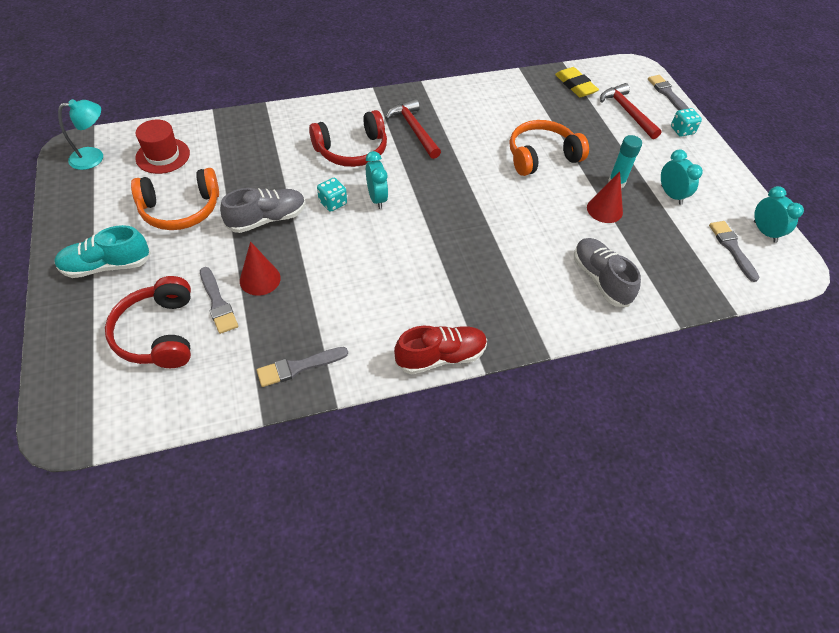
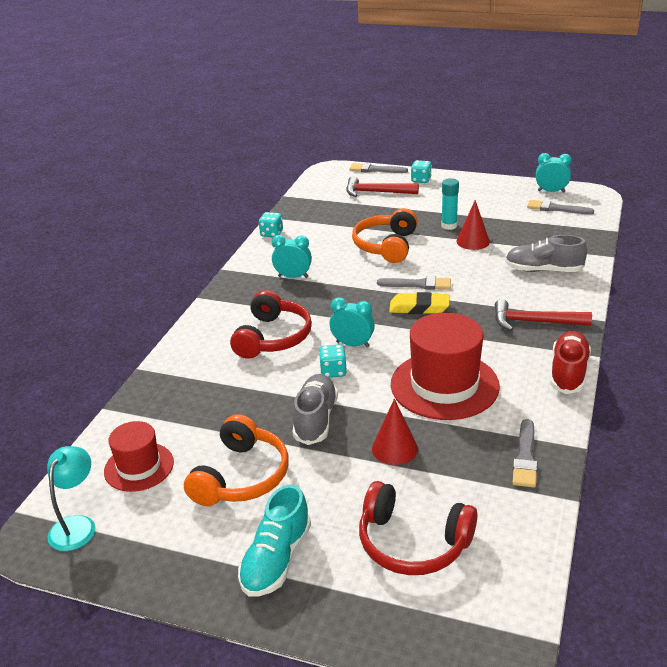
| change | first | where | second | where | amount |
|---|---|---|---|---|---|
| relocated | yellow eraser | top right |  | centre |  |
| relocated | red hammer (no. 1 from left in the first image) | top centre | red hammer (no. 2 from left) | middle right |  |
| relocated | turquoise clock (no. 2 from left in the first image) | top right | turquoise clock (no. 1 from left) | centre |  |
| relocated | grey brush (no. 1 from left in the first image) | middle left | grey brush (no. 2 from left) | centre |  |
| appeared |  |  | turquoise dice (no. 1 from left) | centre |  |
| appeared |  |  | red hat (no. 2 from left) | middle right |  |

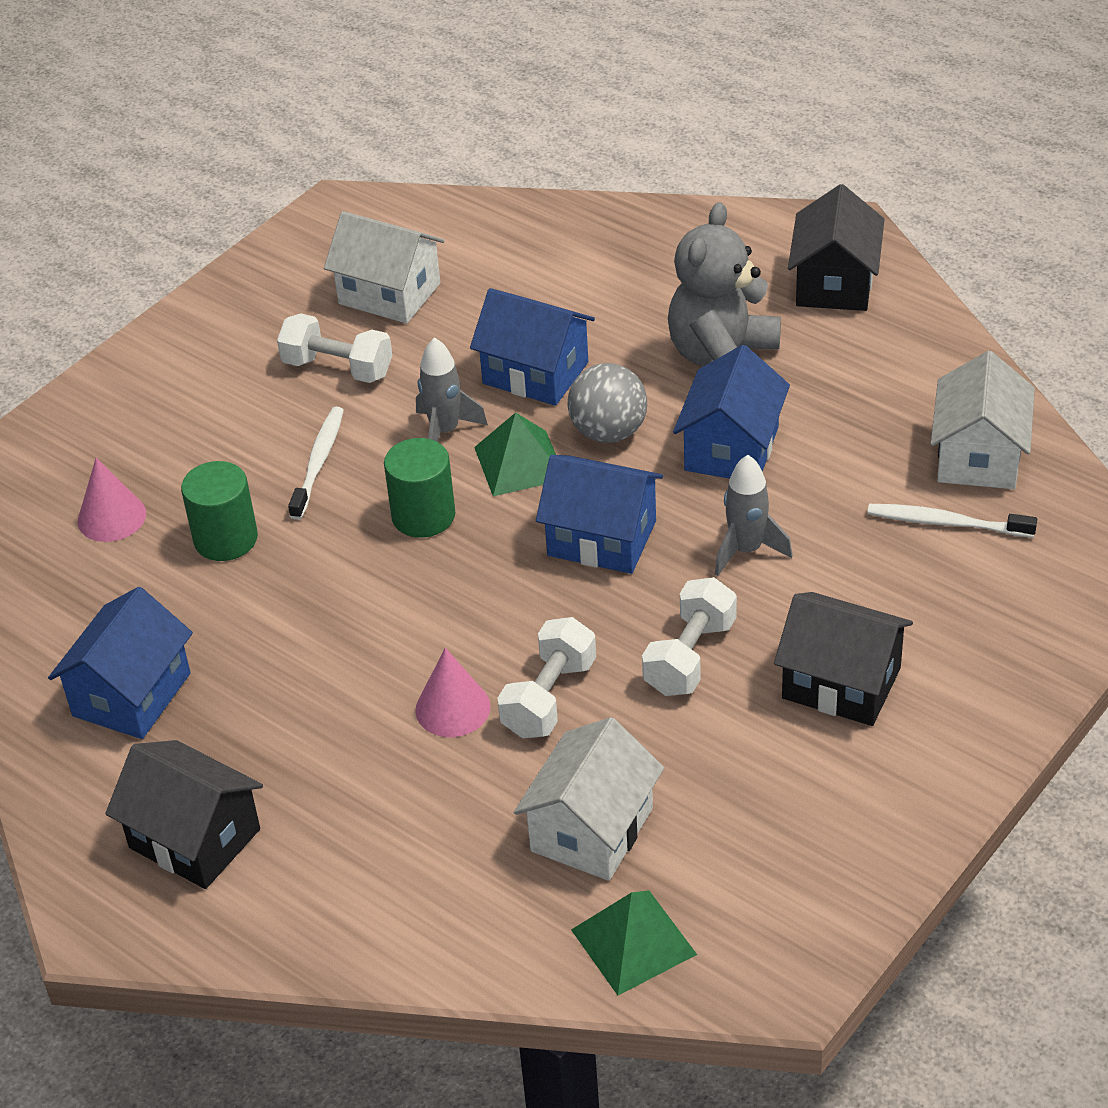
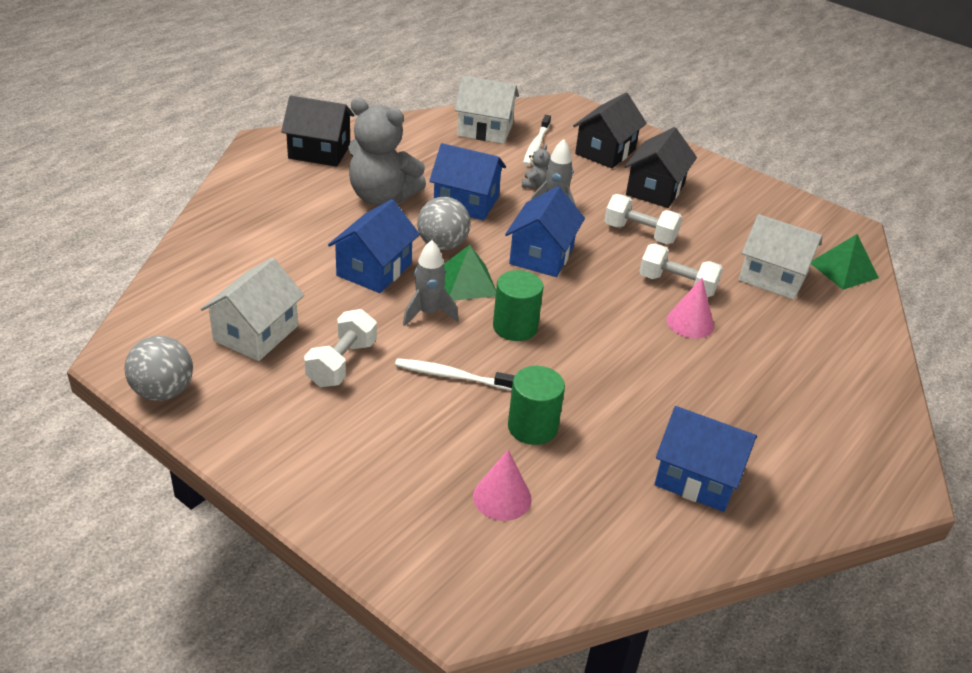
| change | first | where | second | where | amount |
|---|---|---|---|---|---|
| relocated | black house (no. 1 from left in the first image) | bottom left | black house (no. 2 from left) | top centre |  |
| appeared |  |  | grey teddy bear (no. 2 from left) | top centre |  |
| appeared |  |  | grey ball (no. 1 from left) | middle left |  |

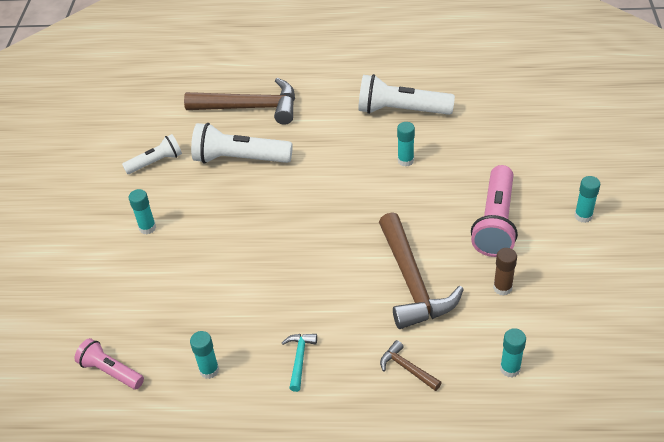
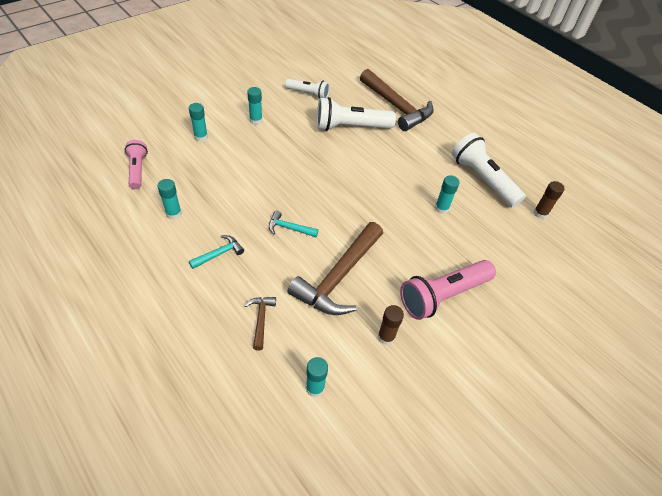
| change | first | where | second | where | amount |
|---|---|---|---|---|---|
| spun | white flashlight (no. 2 from left) | top centre |  | top centre | 60 degrees counterclockwise |
| relocated | turquoise glue stick (no. 5 from left in the first image) | middle right | turquoise glue stick (no. 2 from left) | top left |  |
| appeared |  |  | brown glue stick (no. 2 from left) | middle right |  |
| appeared |  |  | turquoise hammer (no. 2 from left) | centre |  |

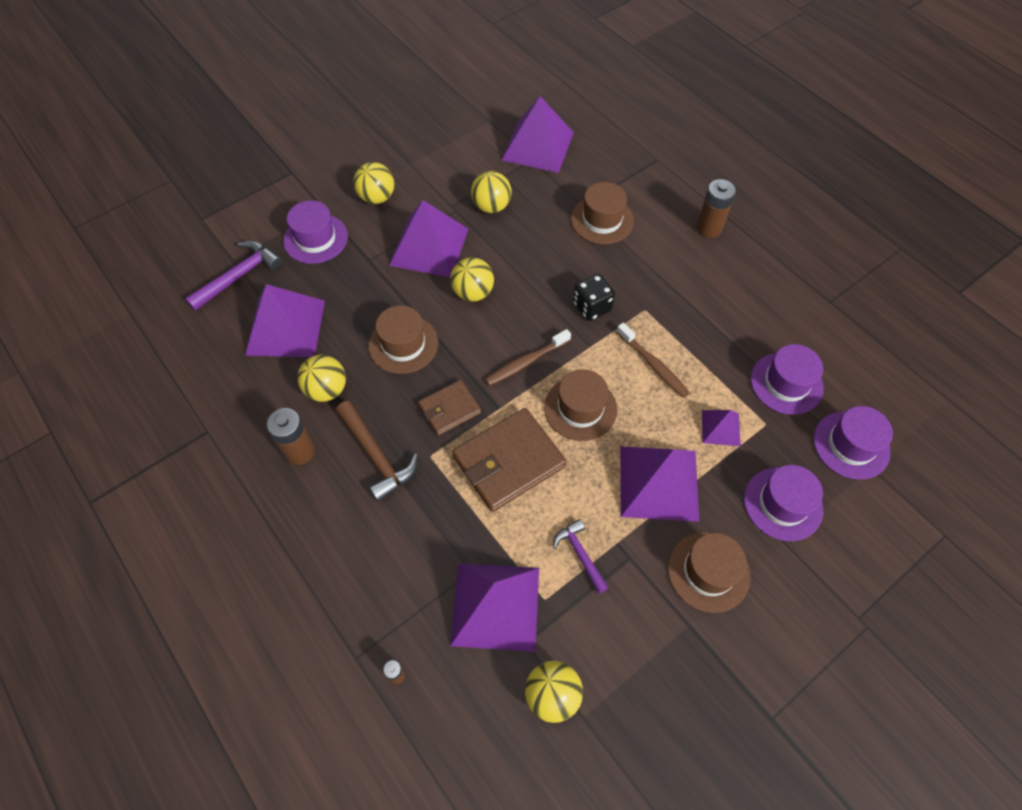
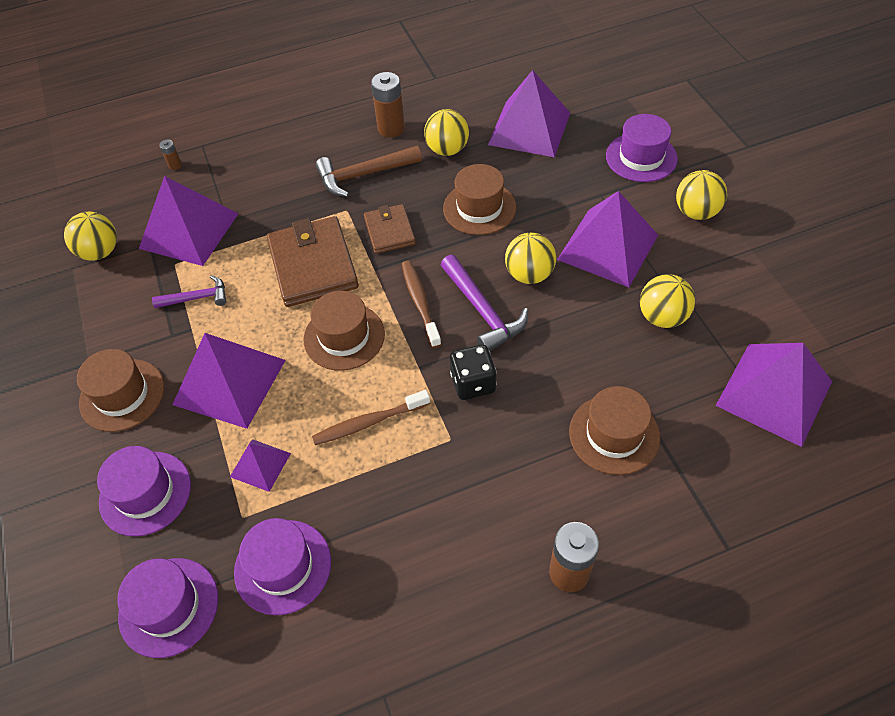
| change | first | where | second | where | amount |
|---|---|---|---|---|---|
| relocated | purple hammer (no. 1 from left in the first image) | middle left | purple hammer (no. 2 from left) | centre |  |

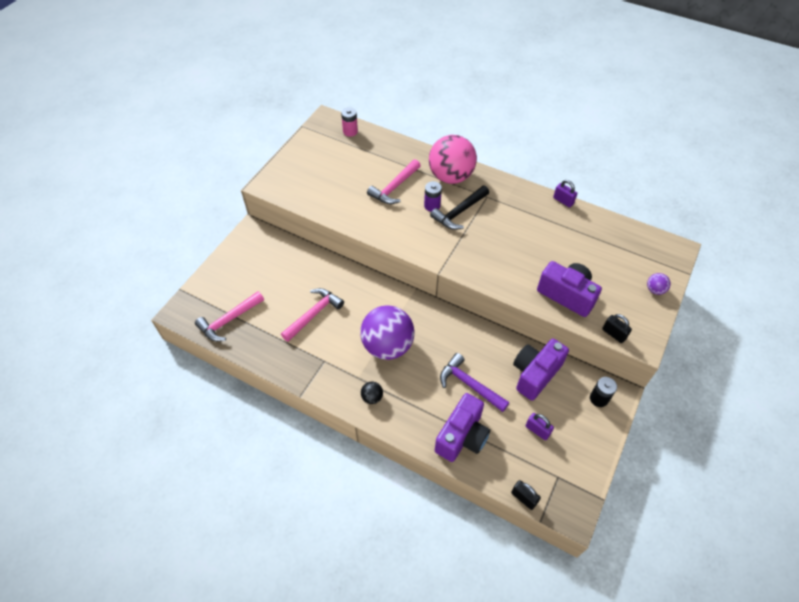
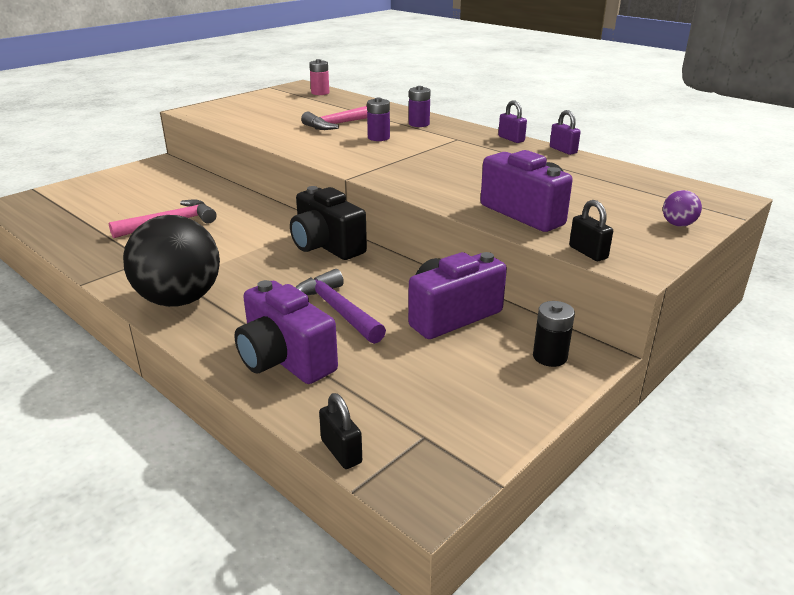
| change | first | where | second | where | amount |
|---|---|---|---|---|---|
| exchanged | pink ball | top centre | purple battery (no. 2 from left) | top centre |  |
| missing | black hammer | centre |  |  |  |
| missing | pink hammer (no. 1 from left) | middle left |  |  |  |
| missing | purple ball (no. 1 from left) | centre |  |  |  |
| size | black ball | centre |  | middle left | x2.49 |
| spun | purple camera (no. 1 from left) | bottom centre |  | centre | 90 degrees clockwise |
| relocated | purple padlock (no. 1 from left) | bottom right |  | top centre |  |
| appeared |  |  | black camera | centre |  |

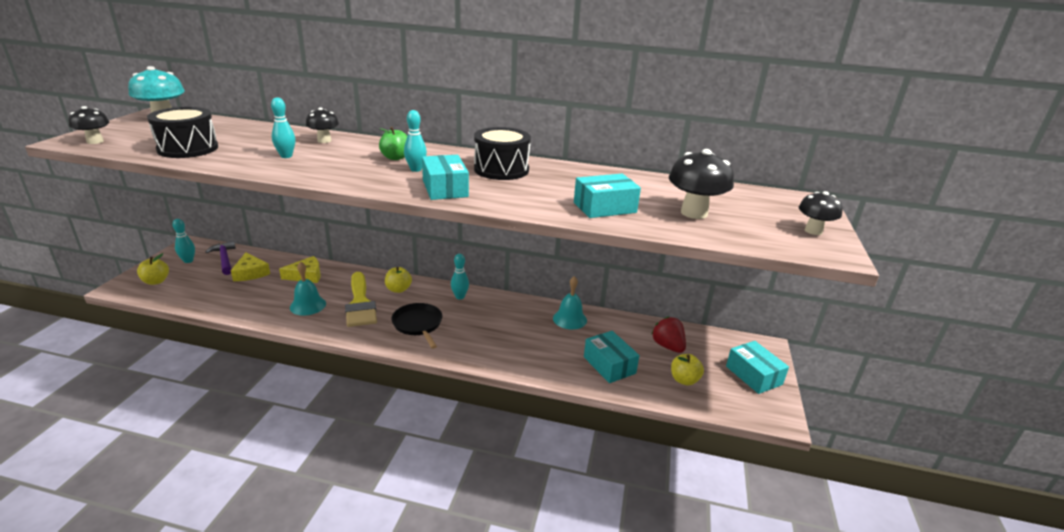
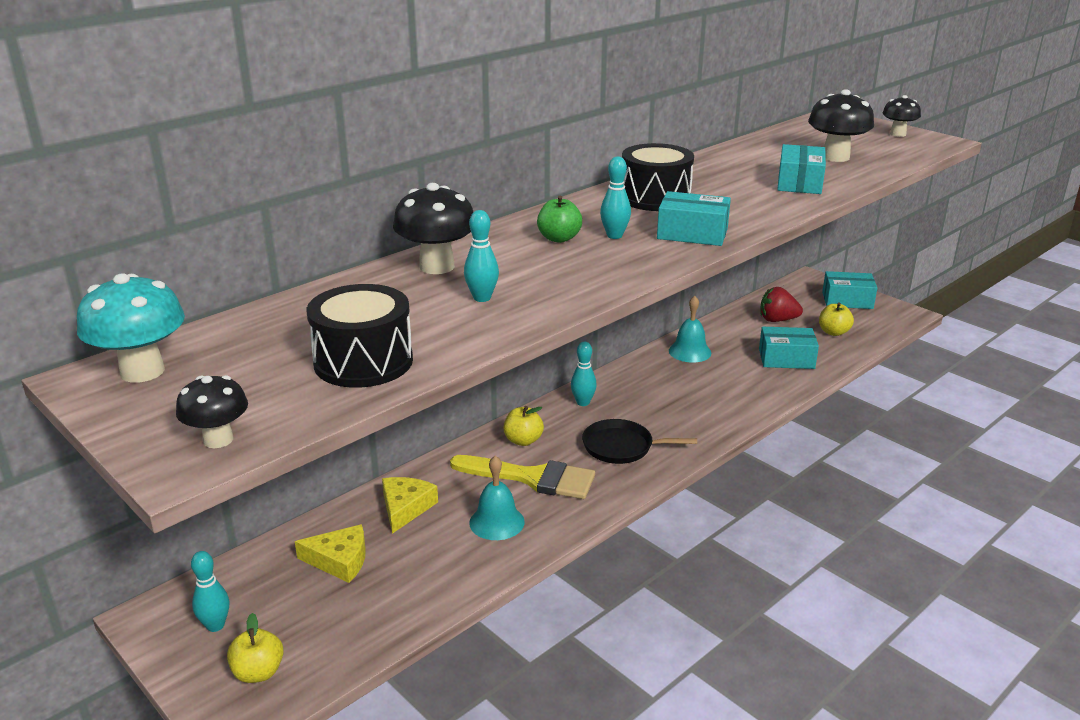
| change | first | where | second | where | amount |
|---|---|---|---|---|---|
| size | black mushroom (no. 2 from left) | top left |  | top centre | x1.62 |
| missing | purple hammer | middle left |  |  |  |

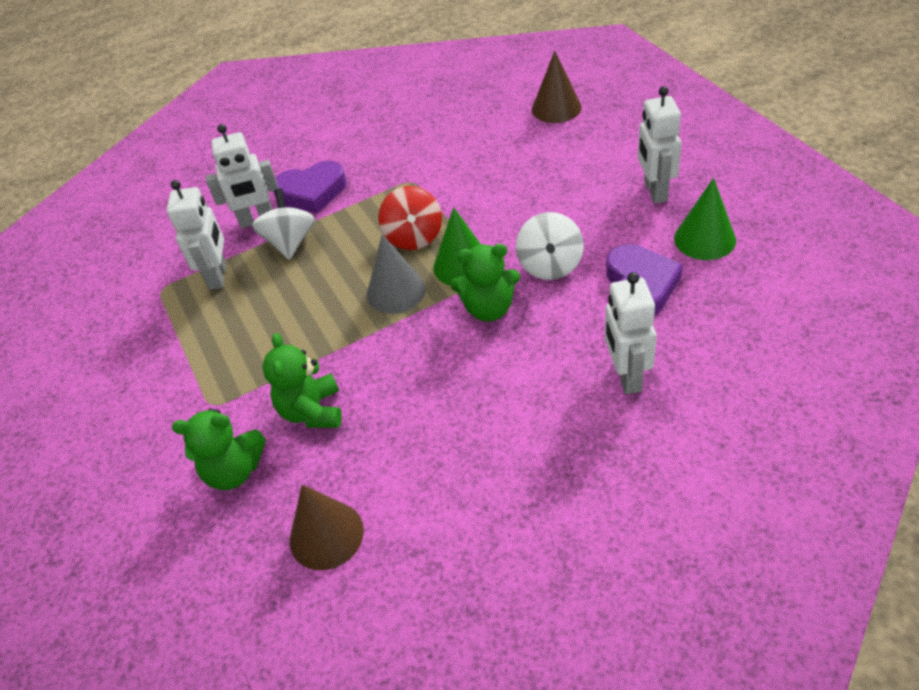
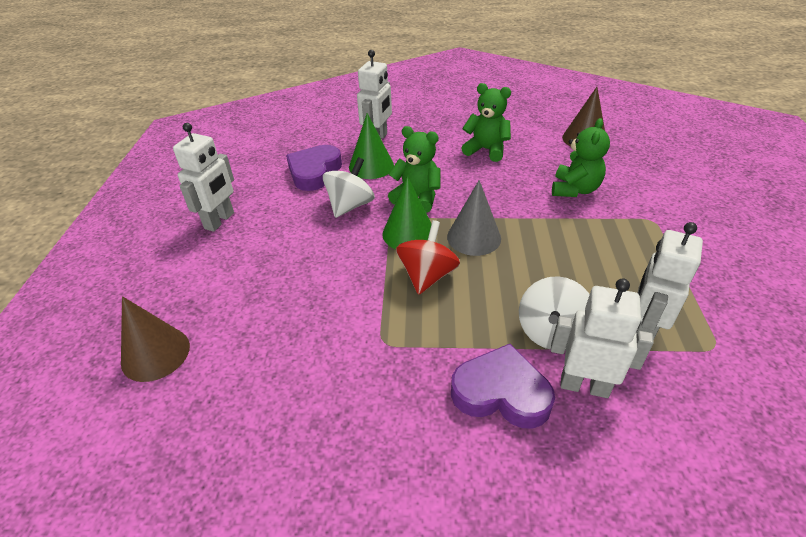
| change | first | where | second | where | amount |
|---|---|---|---|---|---|
| relocated | green cone (no. 2 from left in the first image) | top right | green cone (no. 1 from left) | top centre |  |
| relocated | green teddy bear (no. 1 from left in the first image) | middle left | green teddy bear (no. 2 from left) | top centre |  |

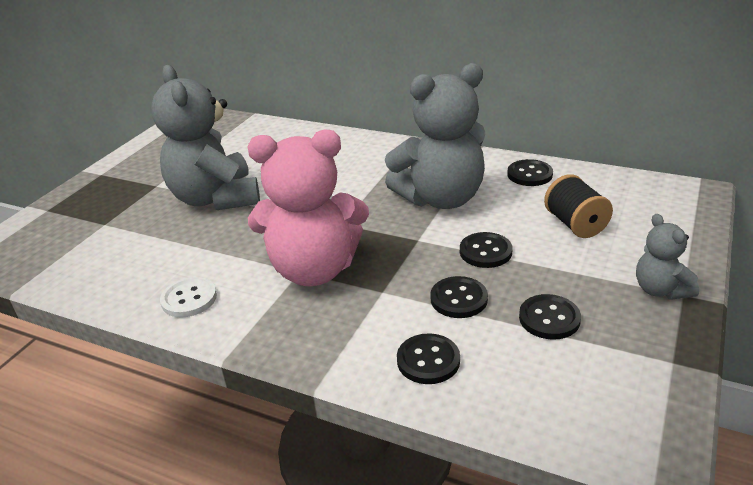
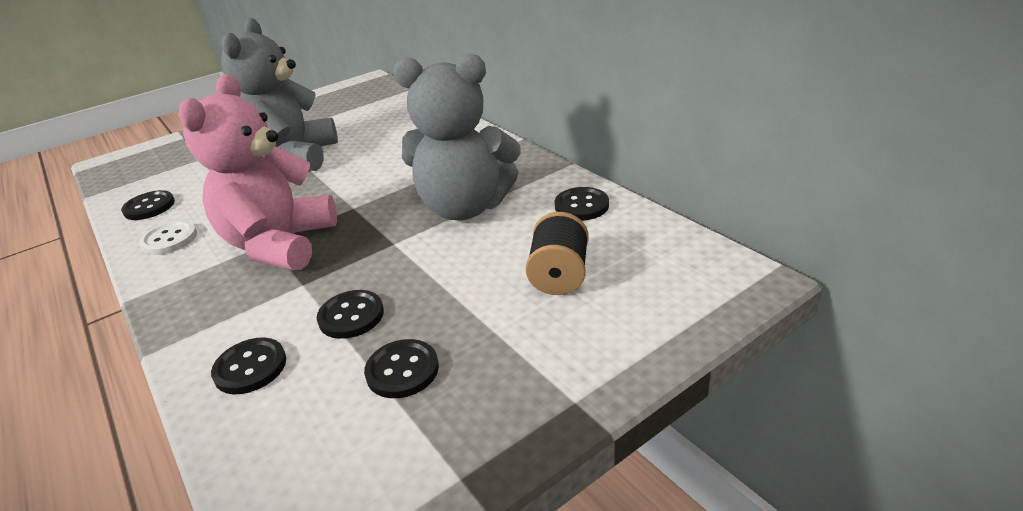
| change | first | where | second | where | amount |
|---|---|---|---|---|---|
| spun | pink teddy bear | centre |  | middle left | 75 degrees clockwise |
| missing | grey teddy bear (no. 3 from left) | middle right |  |  |  |
| relocated | black button (no. 3 from left in the first image) | centre | black button (no. 1 from left) | middle left |  |

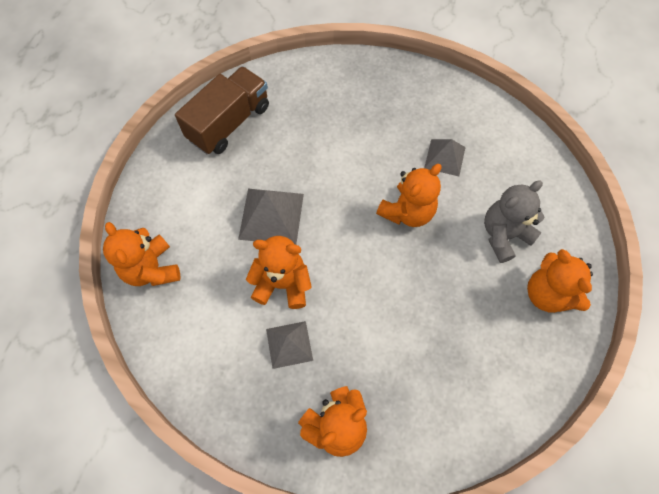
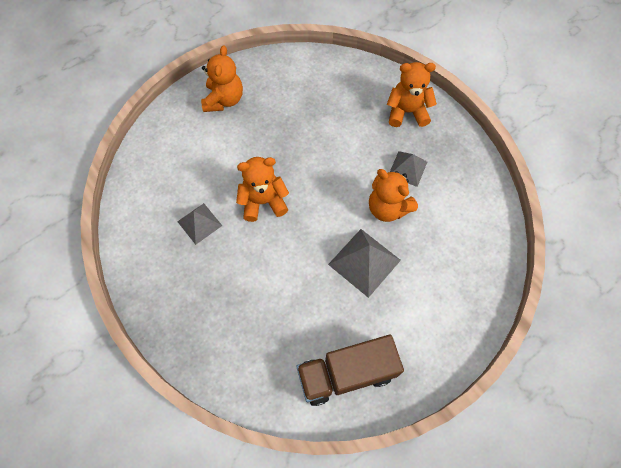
| change | first | where | second | where | amount |
|---|---|---|---|---|---|
| missing | grey teddy bear | middle right |  |  |  |
| missing | orange teddy bear (no. 1 from left) | middle left |  |  |  |

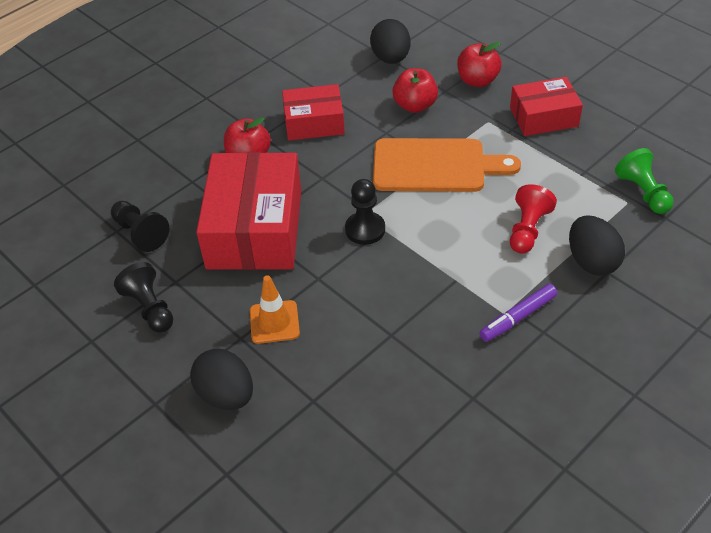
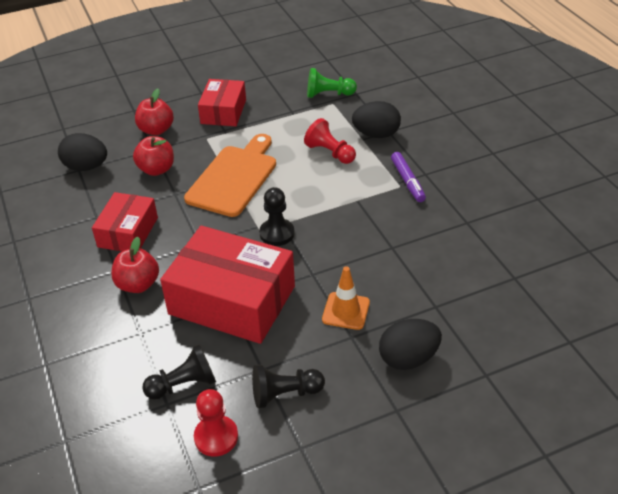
| change | first | where | second | where | amount |
|---|---|---|---|---|---|
| appeared |  |  | red pawn (no. 1 from left) | bottom centre |  |

